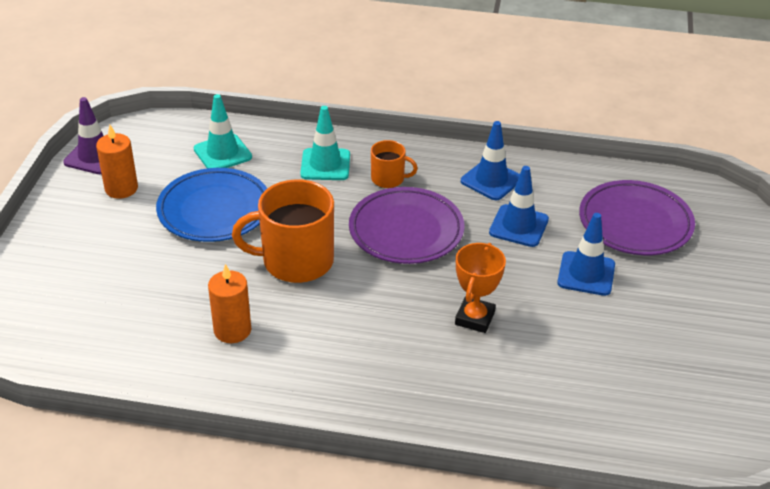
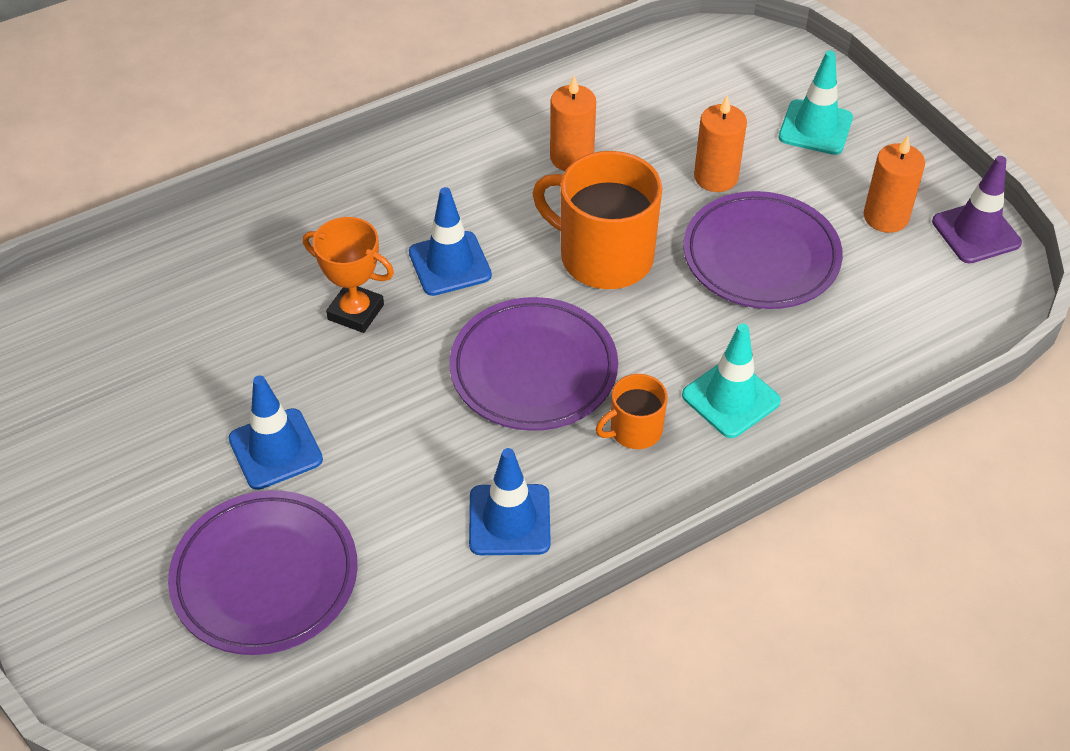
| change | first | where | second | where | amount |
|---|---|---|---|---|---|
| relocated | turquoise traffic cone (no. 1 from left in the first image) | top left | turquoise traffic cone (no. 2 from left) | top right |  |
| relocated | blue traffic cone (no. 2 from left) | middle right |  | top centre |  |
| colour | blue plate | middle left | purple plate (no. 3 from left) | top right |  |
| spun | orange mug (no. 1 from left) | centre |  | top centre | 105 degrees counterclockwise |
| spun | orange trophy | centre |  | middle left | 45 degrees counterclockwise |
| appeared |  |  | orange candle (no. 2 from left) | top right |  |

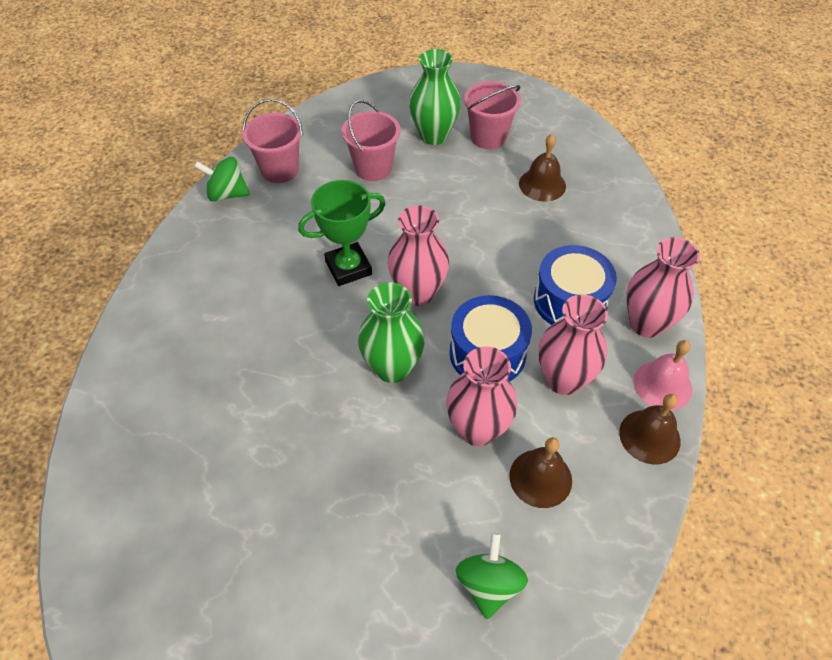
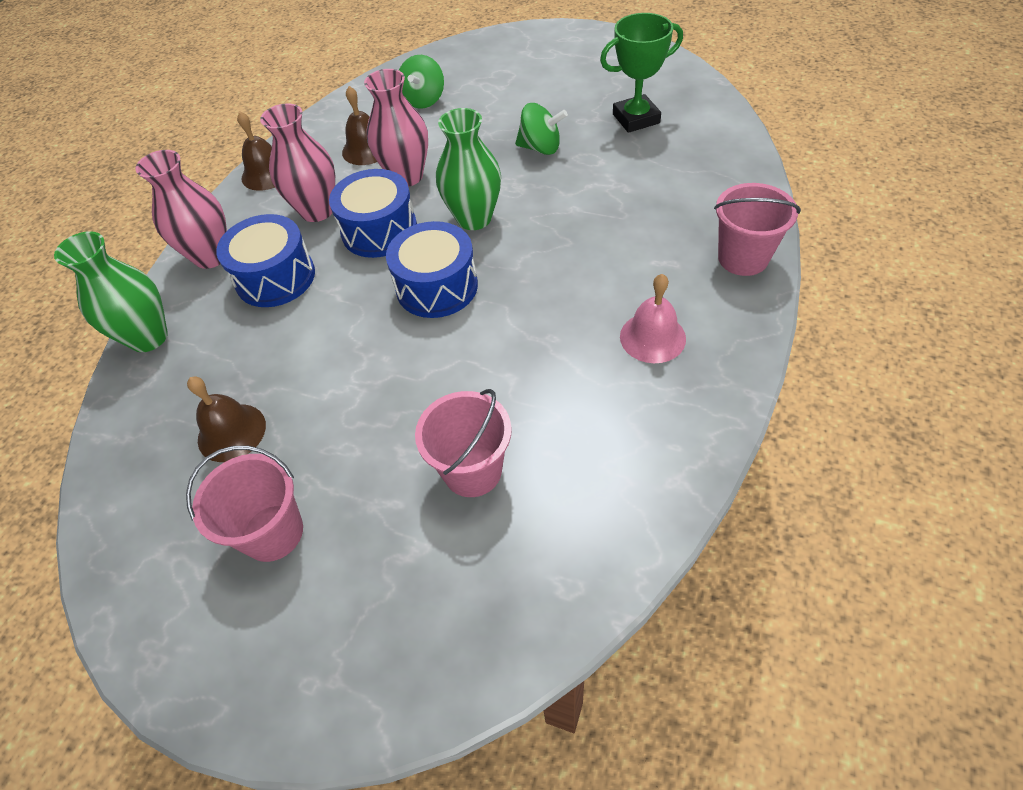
| change | first | where | second | where | amount |
|---|---|---|---|---|---|
| relocated | green vase (no. 2 from left in the first image) | top centre | green vase (no. 1 from left) | middle left |  |
| relocated | pink bucket (no. 1 from left in the first image) | top left | pink bucket (no. 3 from left) | top right |  |
| relocated | green spinning top (no. 1 from left in the first image) | top left | green spinning top (no. 2 from left) | top centre |  |
| relocated | green trophy | centre |  | top centre |  |
| exchanged | pink vase (no. 1 from left) | centre | blue drum (no. 3 from left) | centre |  |
| relocated | pink bell | middle right |  | centre |  |

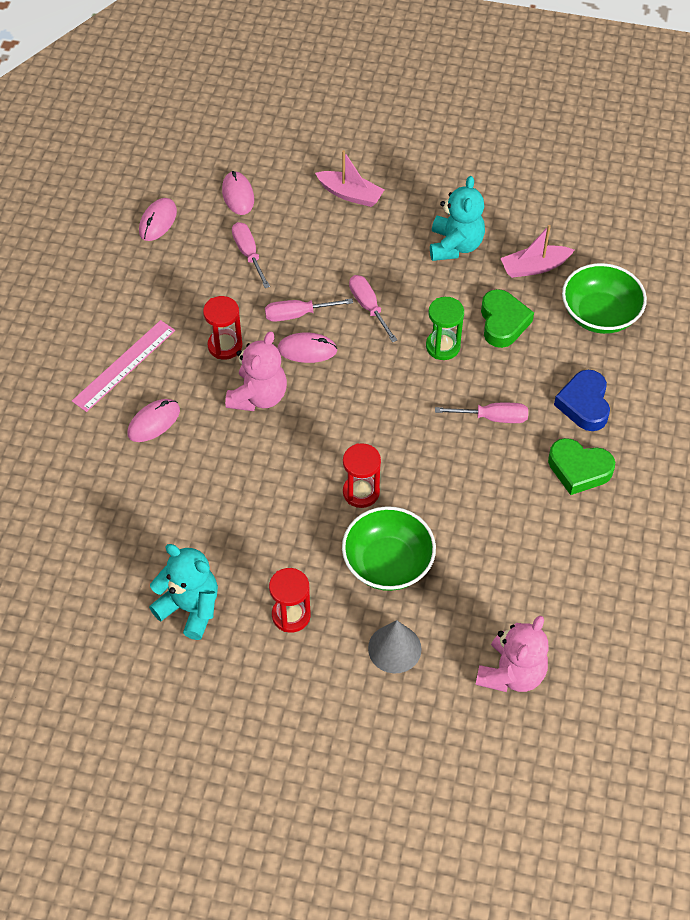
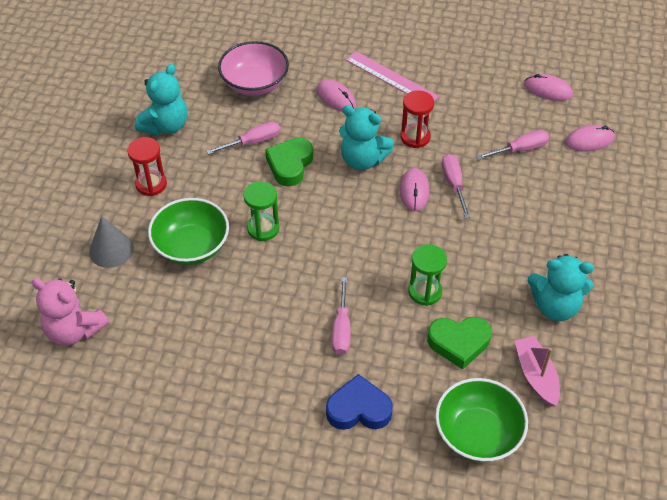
| change | first | where | second | where | amount |
|---|---|---|---|---|---|
| missing | pink boat (no. 1 from left) | top centre |  |  |  |
| relocated | pink screwdriver (no. 3 from left in the first image) | centre | pink screwdriver (no. 1 from left) | top centre |  |
| colour | pink teddy bear (no. 1 from left) | centre | turquoise teddy bear (no. 2 from left) | top centre |  |
| relocated | green heart (no. 2 from left in the first image) | middle right | green heart (no. 1 from left) | top centre |  |
| colour | red hourglass (no. 3 from left) | centre | green hourglass (no. 1 from left) | centre |  |
| appeared |  |  | pink bowl | top centre |  |

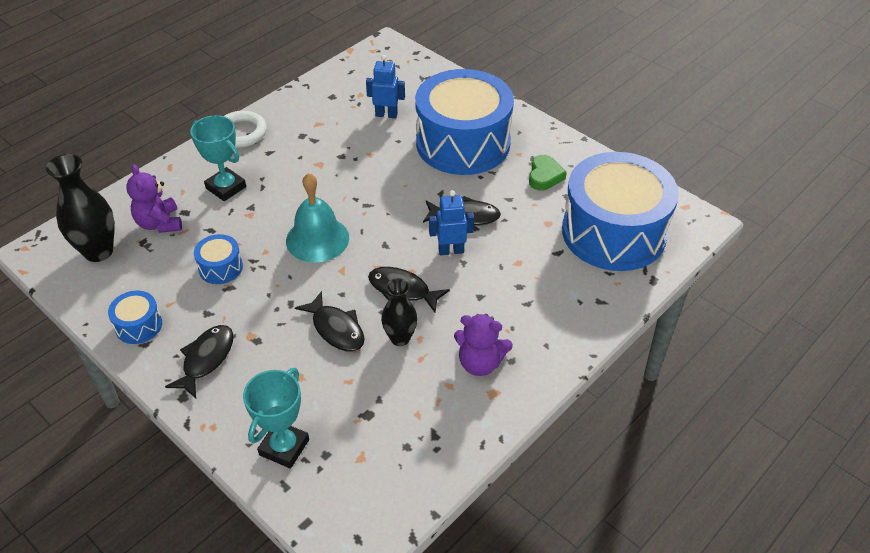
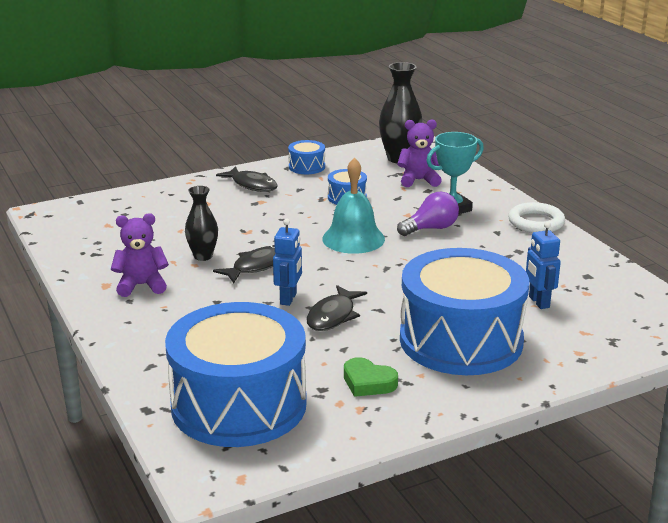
| change | first | where | second | where | amount |
|---|---|---|---|---|---|
| spun | blue robot (no. 1 from left in the first image) | top centre | blue robot (no. 2 from left) | middle right | 135 degrees clockwise |
| missing | black fish (no. 2 from left) | centre |  |  |  |
| spun | purple teddy bear (no. 2 from left in the first image) | centre | purple teddy bear (no. 1 from left) | middle left | 45 degrees clockwise |
| missing | turquoise trophy (no. 2 from left) | bottom left |  |  |  |
| appeared |  |  | purple light bulb | centre |  |

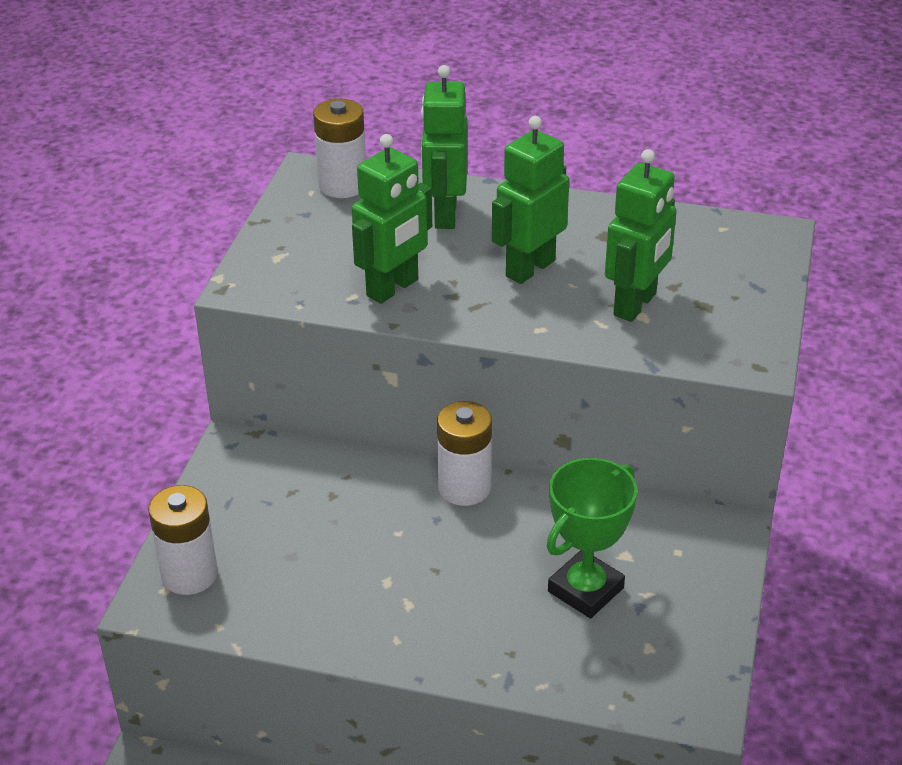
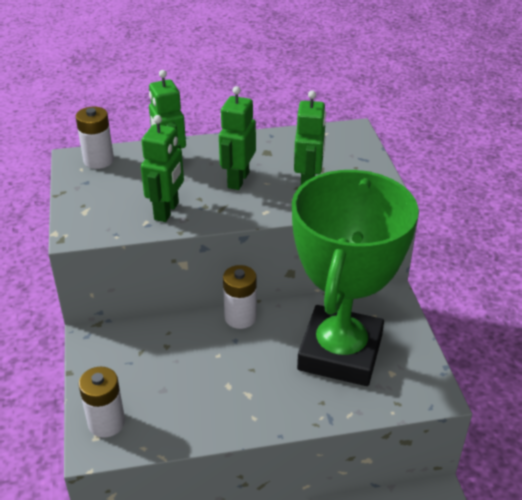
| change | first | where | second | where | amount |
|---|---|---|---|---|---|
| size | green trophy | bottom centre |  | middle right | x2.18 |

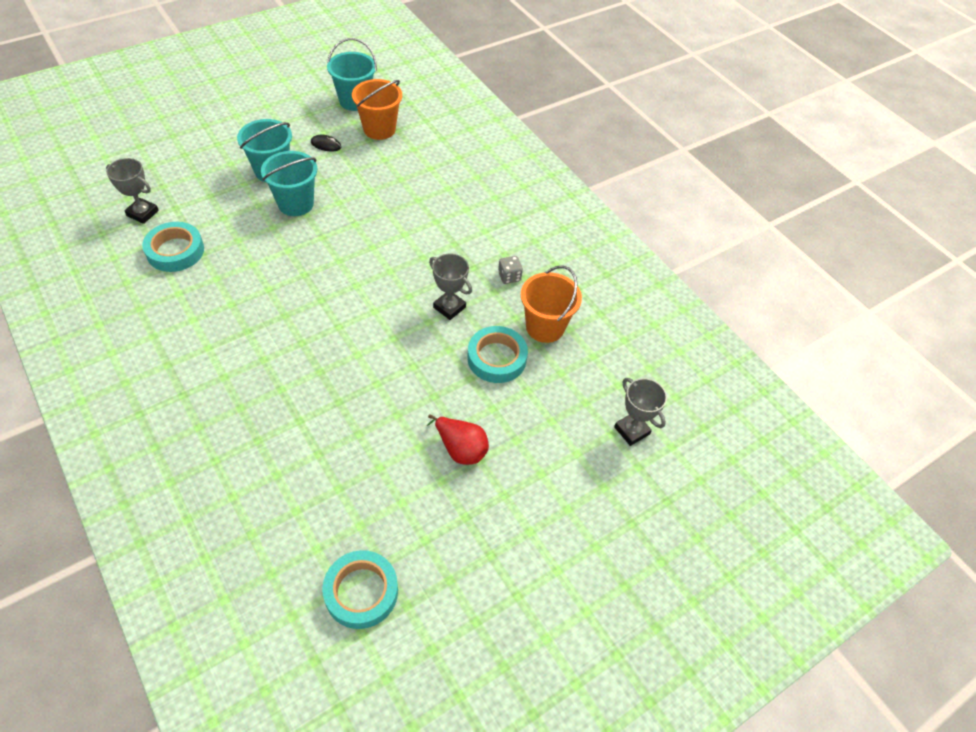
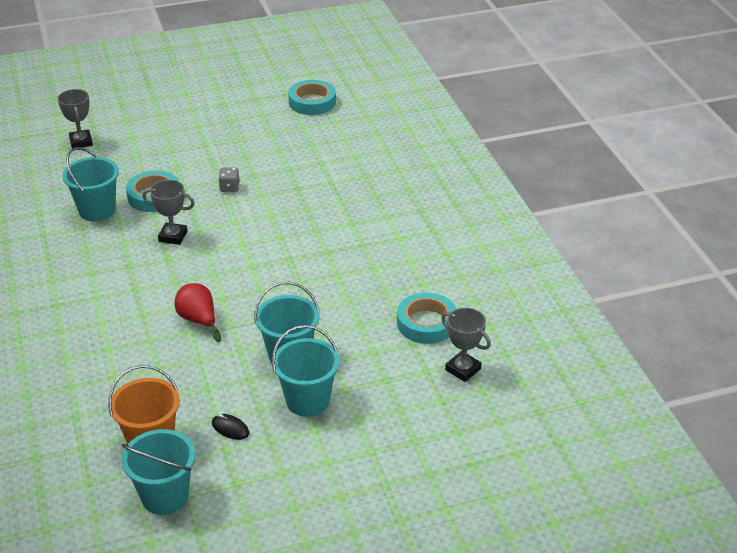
| change | first | where | second | where | amount |
|---|---|---|---|---|---|
| spun | grey trophy (no. 2 from left) | centre |  | middle left | 45 degrees counterclockwise |
| relocated | grey dice | centre |  | top left |  |
| colour | orange bucket (no. 2 from left) | centre | turquoise bucket (no. 1 from left) | top left |  |
| relocated | red pear | centre |  | middle left |  |

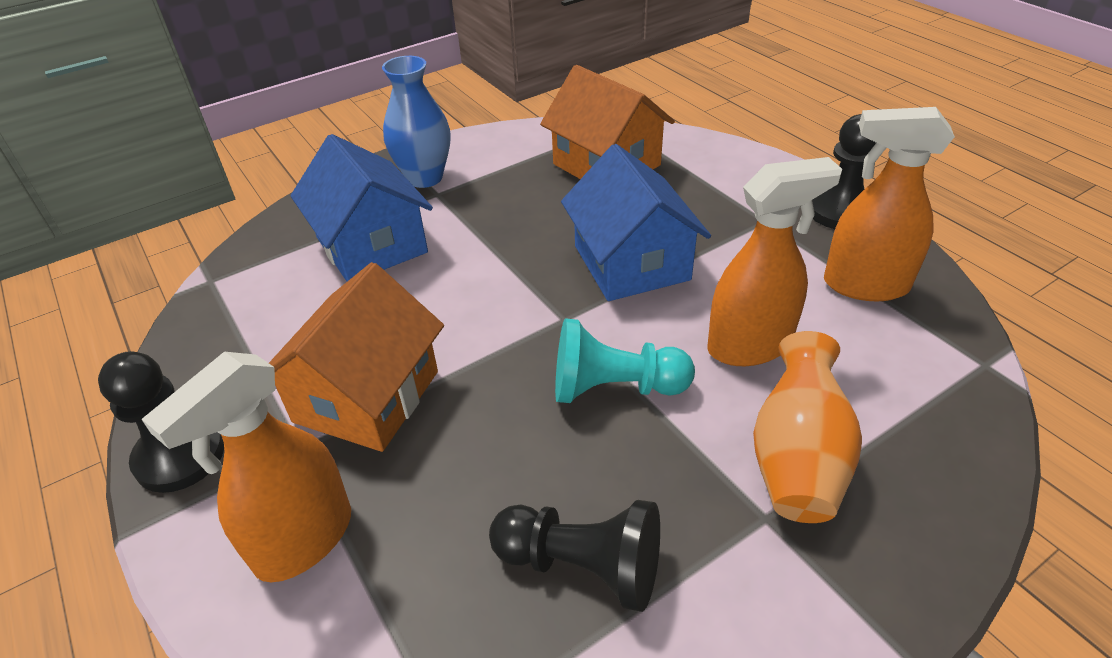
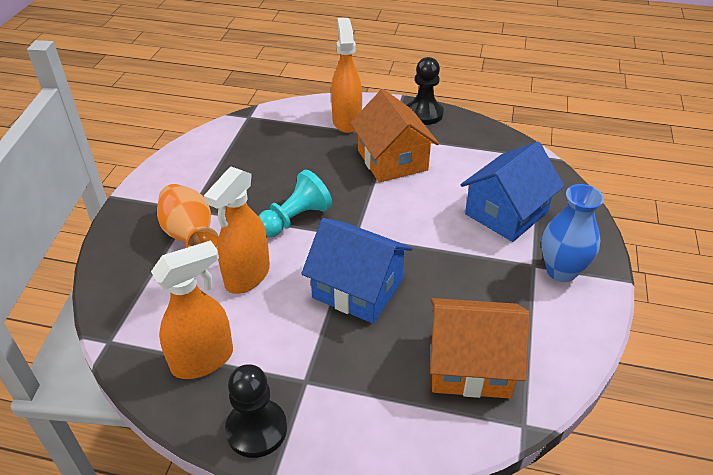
| change | first | where | second | where | amount |
|---|---|---|---|---|---|
| spun | blue house (no. 1 from left in the first image) | top left | blue house (no. 2 from left) | middle right | 60 degrees counterclockwise |
| missing | black pawn (no. 2 from left) | bottom centre |  |  |  |

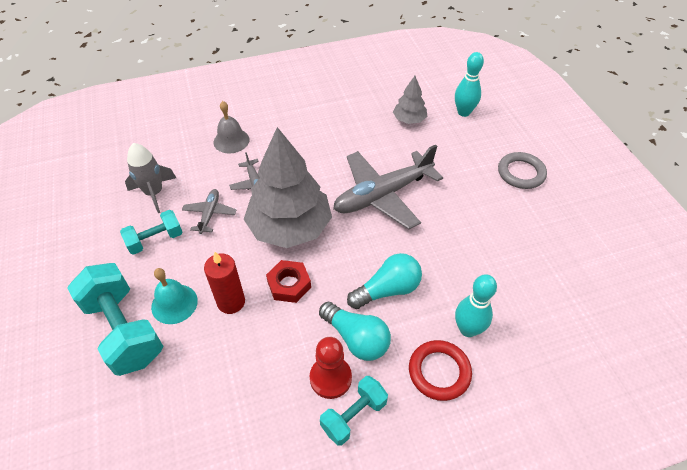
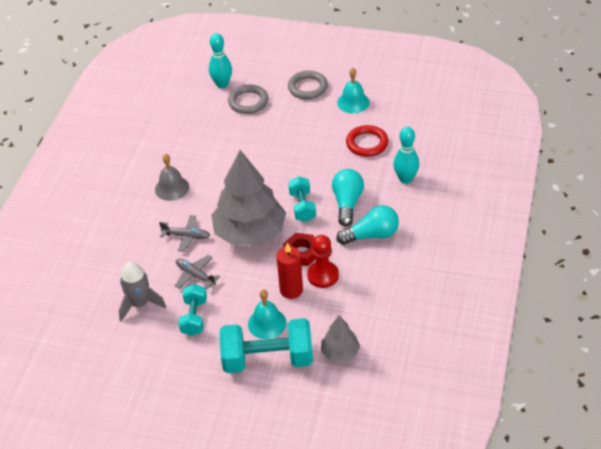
| change | first | where | second | where | amount |
|---|---|---|---|---|---|
| relocated | grey tree (no. 2 from left) | top centre |  | bottom centre |  |
| relocated | grey bell | top centre |  | middle left |  |
| missing | grey plane (no. 3 from left) | centre |  |  |  |
| relocated | red pawn | bottom centre |  | centre |  |
| relocated | red ring | bottom centre |  | top centre |  |
| relocated | turquoise dumbbell (no. 3 from left) | bottom centre |  | centre |  |
| appeared |  |  | turquoise bell (no. 2 from left) | top centre |  |
| appeared |  |  | grey ring (no. 1 from left) | top centre |  |

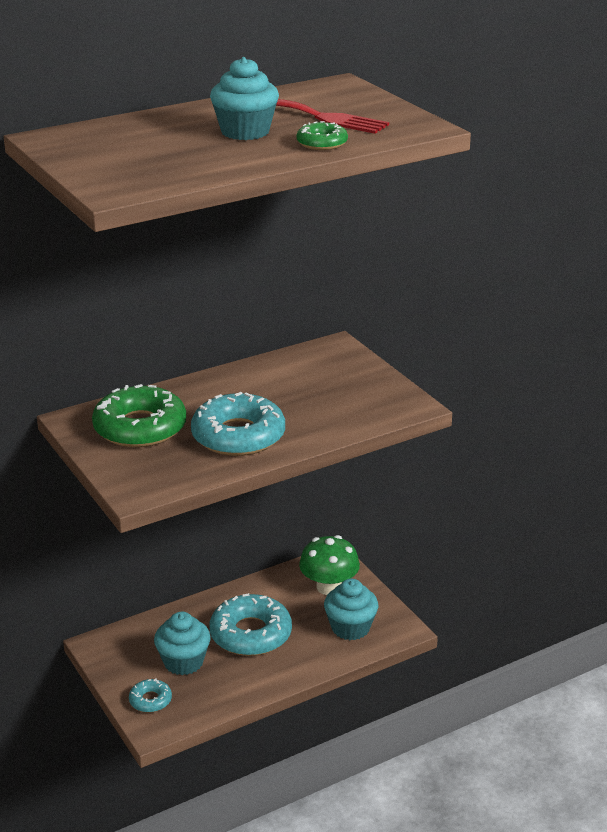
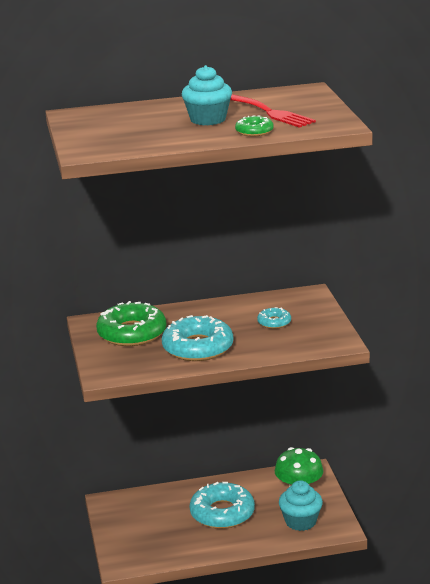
| change | first | where | second | where | amount |
|---|---|---|---|---|---|
| missing | turquoise cupcake (no. 1 from left) | bottom left |  |  |  |
| relocated | turquoise donut (no. 1 from left in the first image) | bottom left | turquoise donut (no. 3 from left) | centre |  |

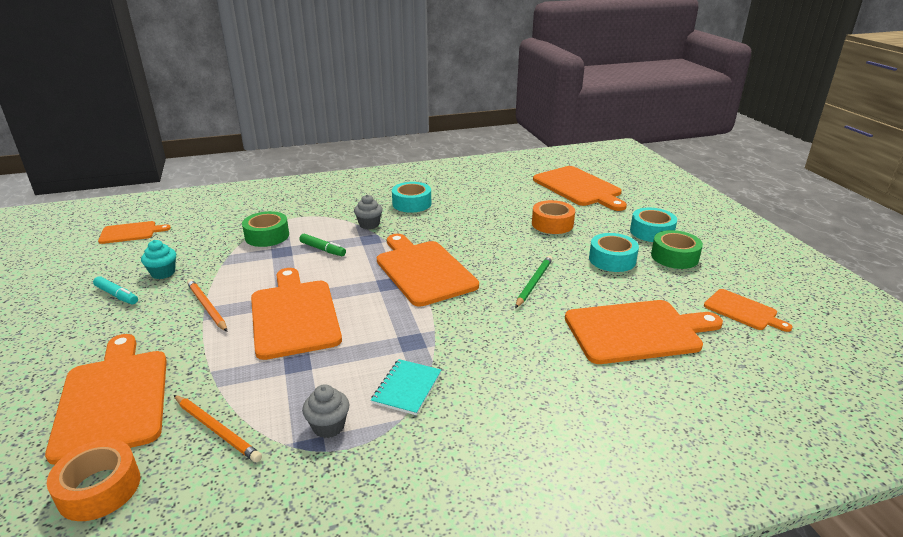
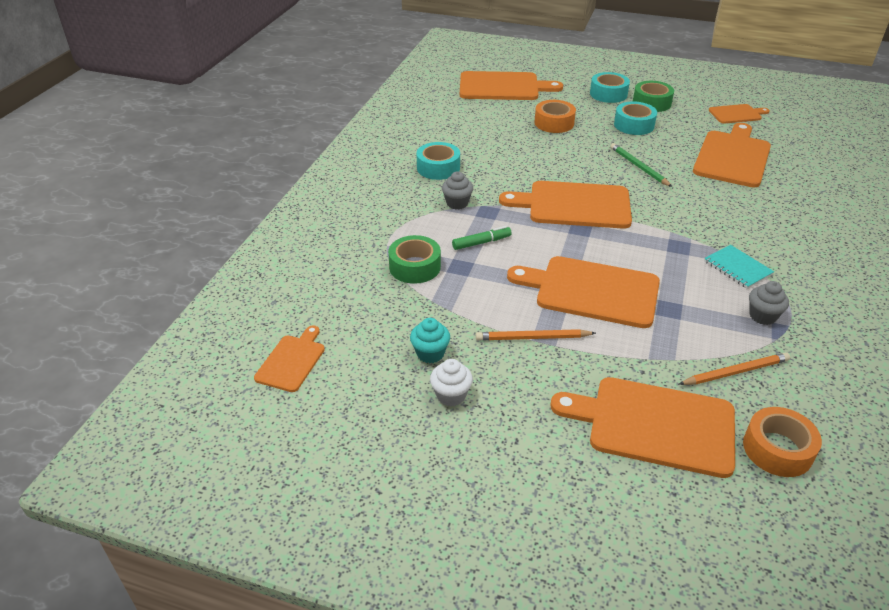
| change | first | where | second | where | amount |
|---|---|---|---|---|---|
| exchanged | turquoise marker | middle left | white cupcake | centre |  |

